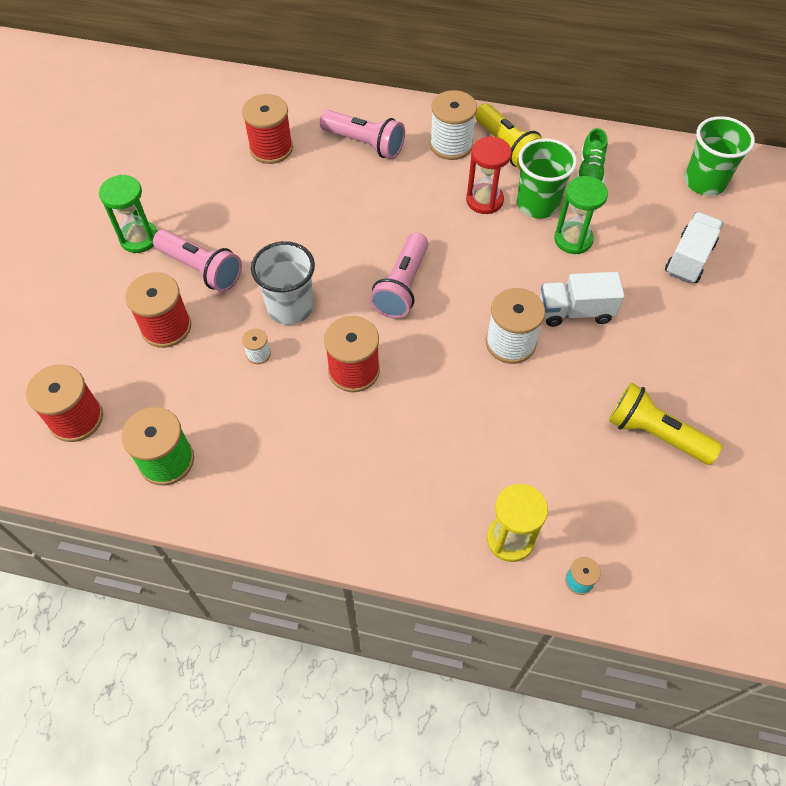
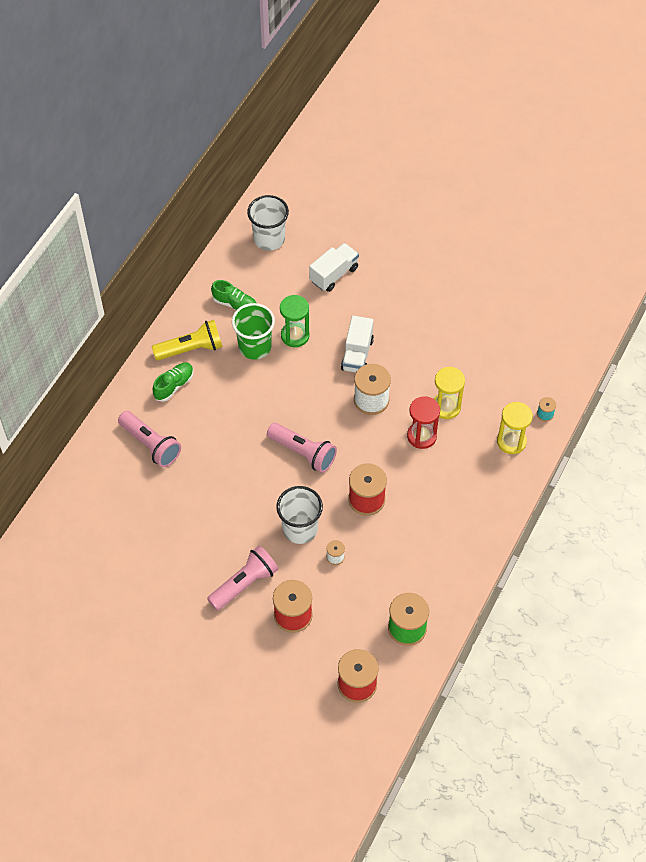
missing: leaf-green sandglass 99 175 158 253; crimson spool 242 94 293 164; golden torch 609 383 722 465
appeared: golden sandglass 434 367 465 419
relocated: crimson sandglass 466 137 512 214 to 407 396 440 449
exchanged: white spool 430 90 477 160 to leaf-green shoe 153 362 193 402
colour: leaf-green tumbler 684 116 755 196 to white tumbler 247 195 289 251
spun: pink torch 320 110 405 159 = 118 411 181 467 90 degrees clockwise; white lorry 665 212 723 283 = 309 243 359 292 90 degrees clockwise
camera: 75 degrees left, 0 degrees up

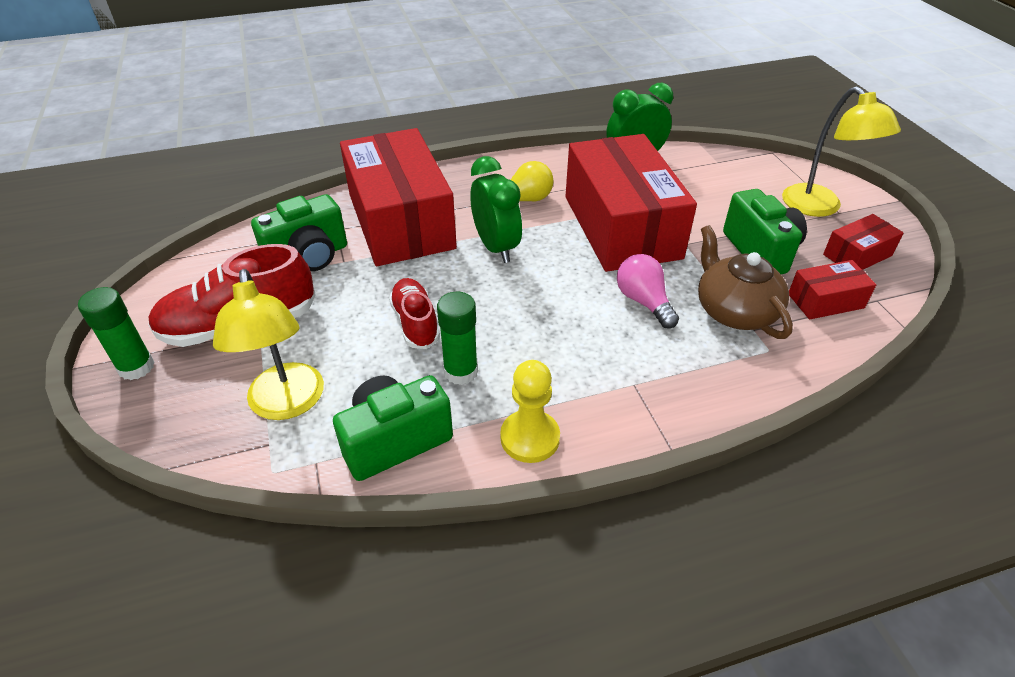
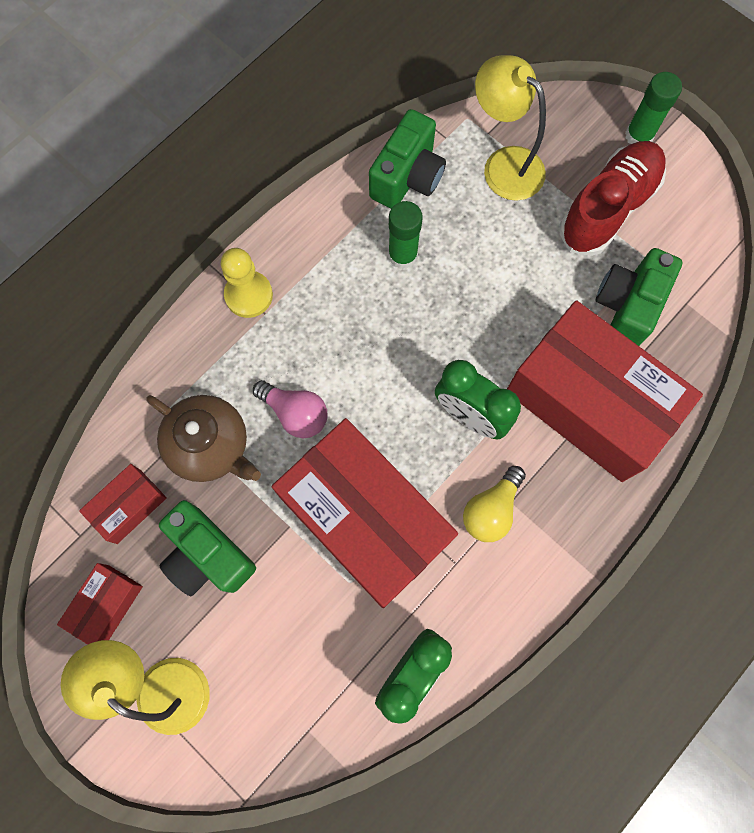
missing: crimson shoe 389 278 440 349
relocated: golden game pawn 500 360 560 463 to 221 248 273 318
camera: 150 degrees right, 30 degrees up

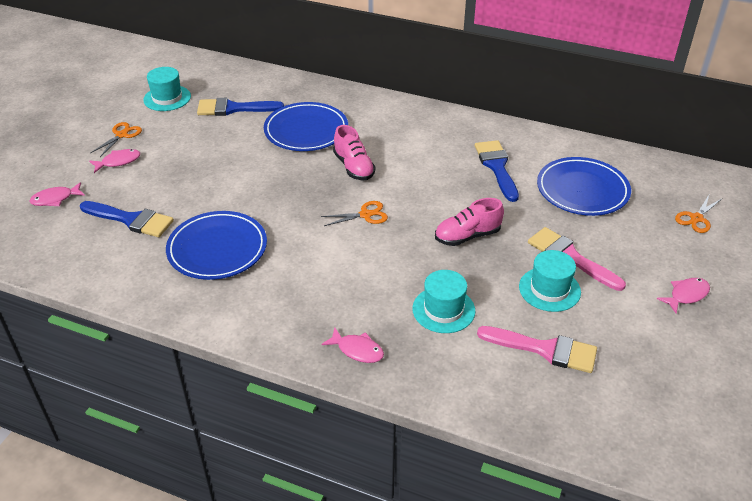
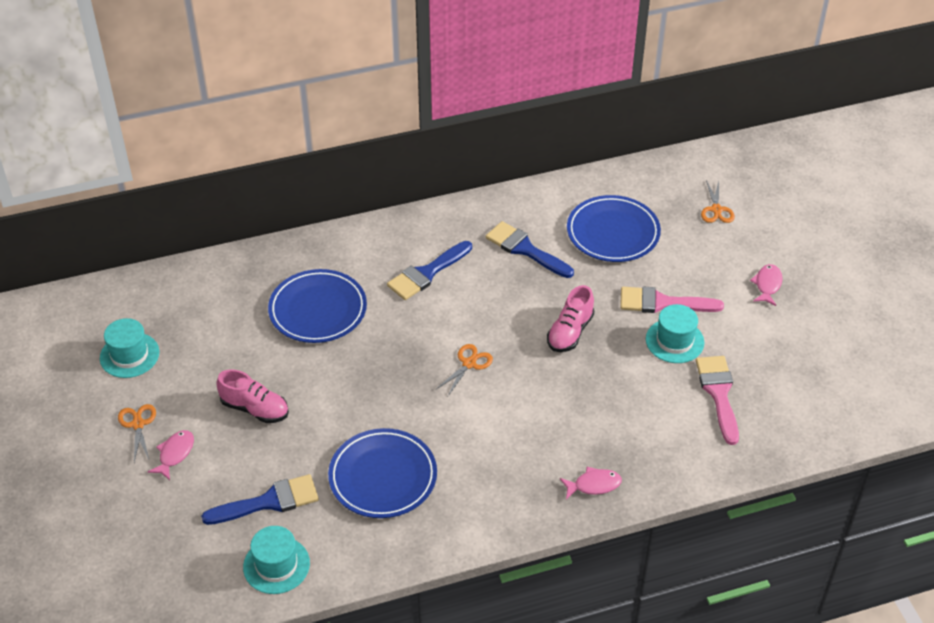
missing: pink fish 29 182 85 206
relocated: pink shoe 333 125 375 180 to 216 369 289 423; turquoise top hat 412 270 475 333 to 243 526 310 594; royal blue paint brush 197 98 284 116 to 387 241 472 300
spun: pink paint brush 477 326 597 373 = 696 356 739 445 75 degrees counterclockwise
camera: 40 degrees left, 5 degrees up

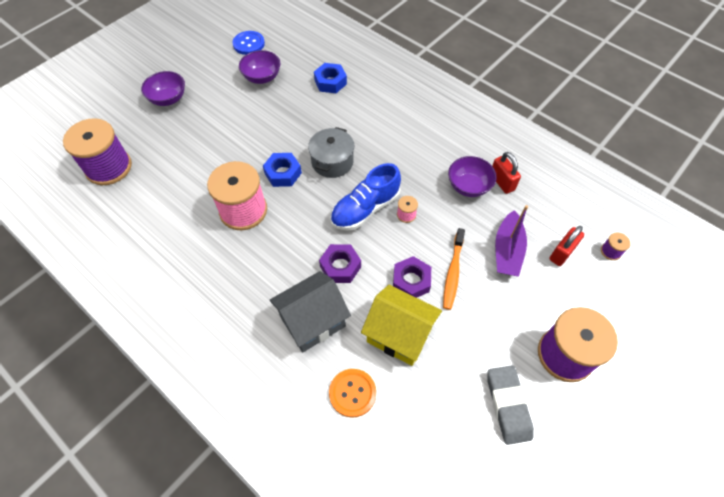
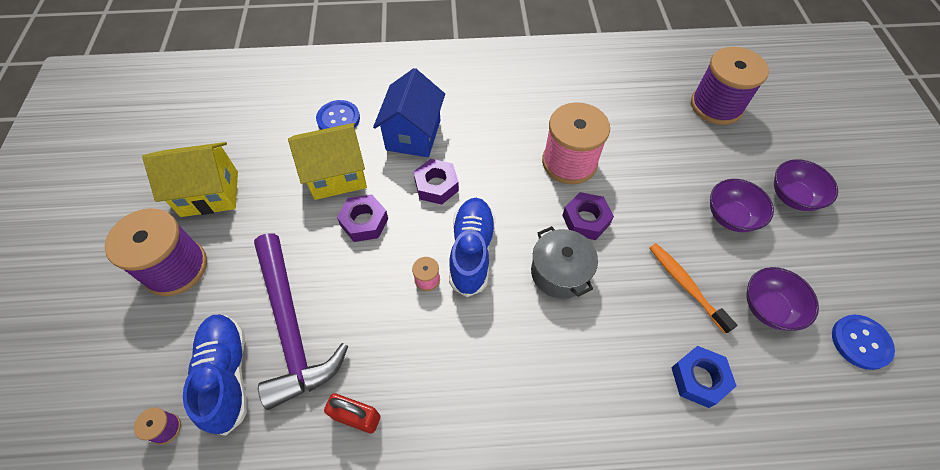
relocated: orange-coloured tooth brush 443 228 465 310 to 650 243 737 334; royal purple bowl 448 156 497 197 to 710 179 774 232
exchanged: grey eraser 488 366 534 445 to golden cottage 142 142 238 217; crimson padlock 549 226 584 266 to royal blue shoe 183 314 247 436; royal purple boat 495 205 528 277 to royal purple carpenter's hammer 254 233 348 410
colour: orange-coloured sewing button 329 369 376 418 to royal blue sewing button 316 100 360 130; grey cottage 270 271 351 353 to royal blue cottage 373 68 445 157; royal blue hex nut 263 153 302 187 to royal purple hex nut 562 192 614 240
camera: 135 degrees right, 0 degrees up

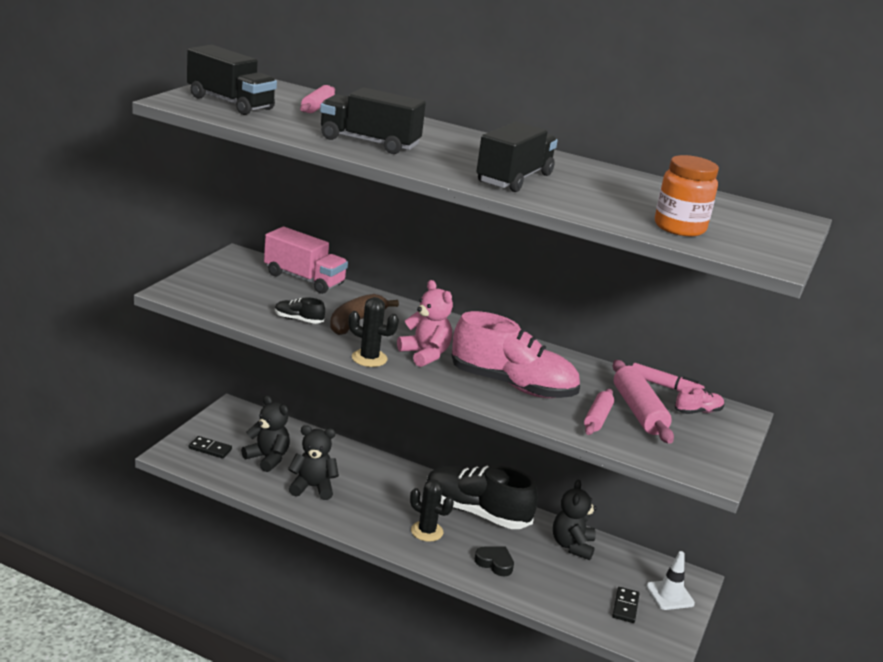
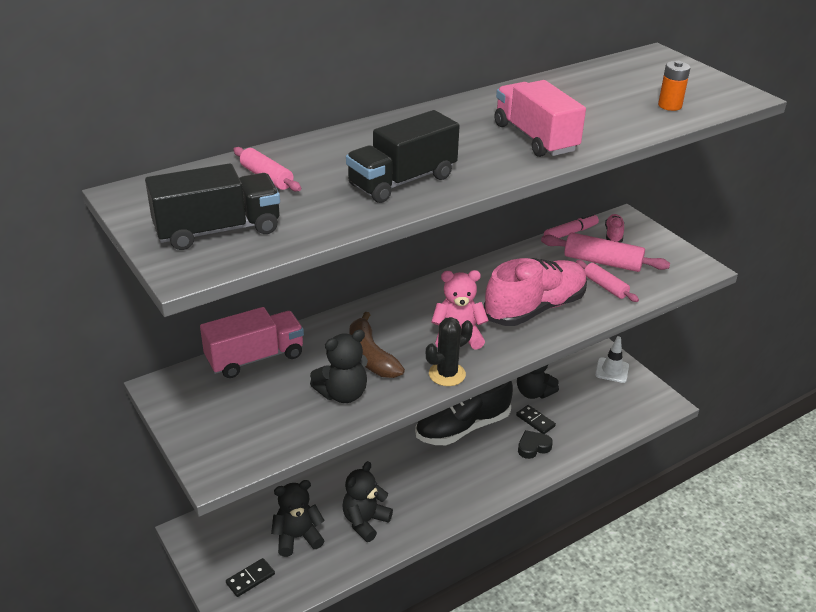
missing: jet-black saguaro cactus 410 479 454 542
relocated: jet-black domino 612 587 640 623 to 516 405 556 434
exchanged: jet-black shoe 275 297 325 324 to jet-black teddy 310 330 368 403; orange-coloured preserve jar 655 155 719 236 to orange-coloured AA battery 658 61 690 111
colour: jet-black lorry 476 121 557 192 to pink lorry 495 80 586 157
camera: 55 degrees left, 10 degrees up

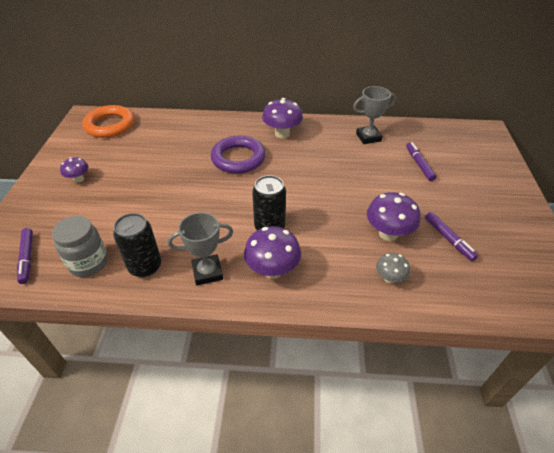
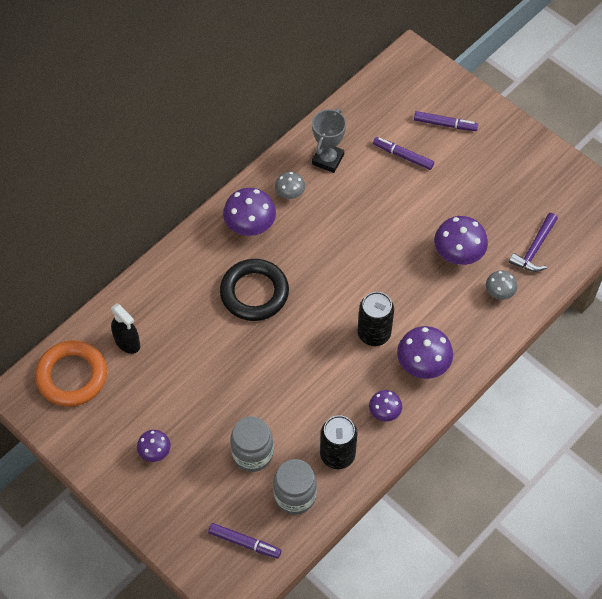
appeared: jet-black spray bottle 111 303 140 354; grey preserve jar 230 416 274 472; grey mushroom 275 172 305 199; royal purple carpenter's hammer 509 213 558 272
relocated: royal purple felt pen 425 212 478 261 to 414 111 478 131
exchanged: grey prize cup 168 212 233 286 to royal purple mushroom 369 390 402 421
colour: royal purple torus 211 136 266 174 to jet-black torus 220 259 289 321
camera: 50 degrees left, 15 degrees up

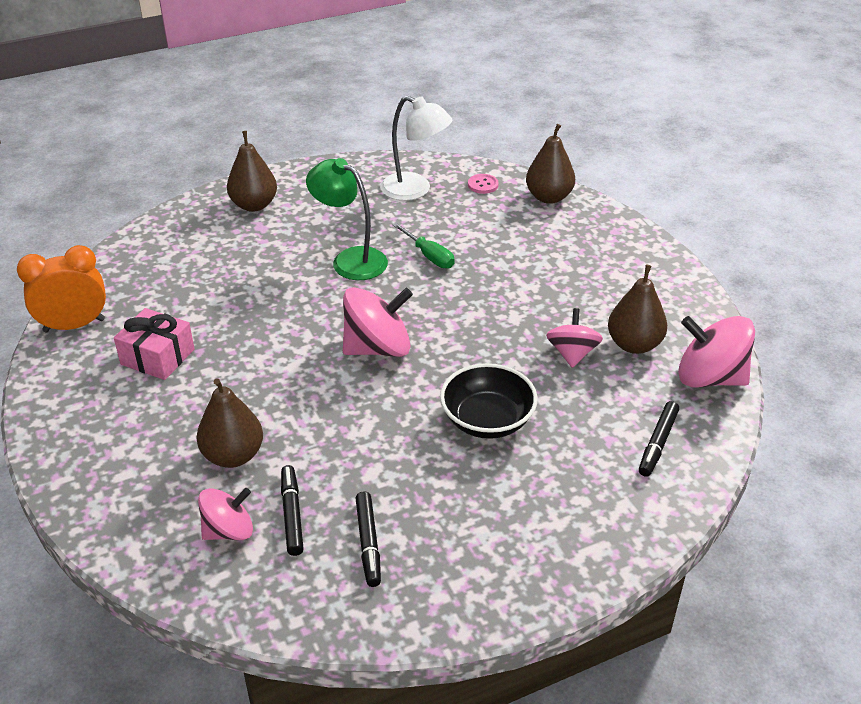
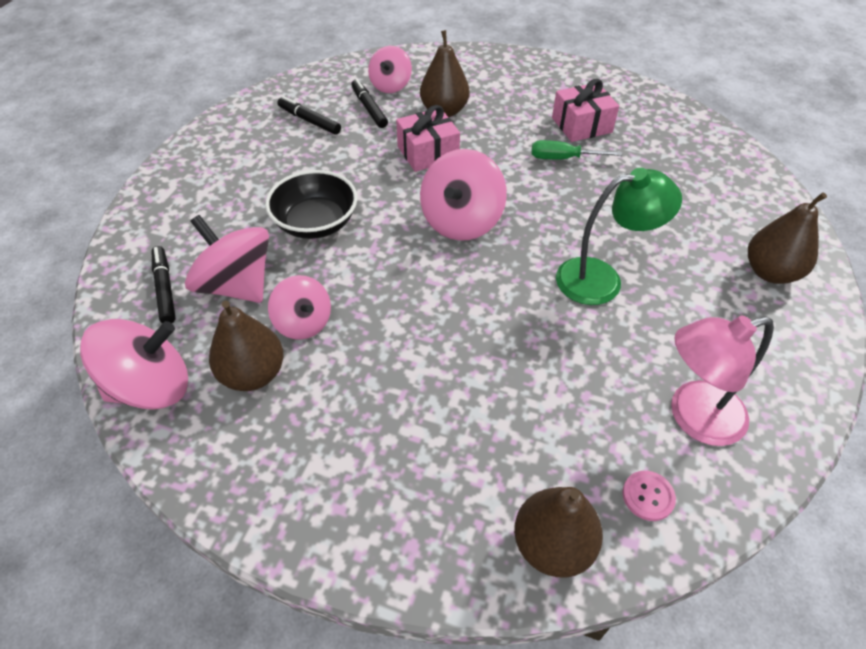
missing: orange-coloured clock 17 245 106 333
appeared: pink toy top 185 215 269 303; pink present 396 105 460 172
relocated: leaf-green flat screwdriver 393 223 455 269 to 532 140 622 160
colour: white lamp 380 96 453 201 to pink lamp 671 315 774 446
spun: jet-black felt pen 281 465 304 556 = 351 79 388 128 150 degrees counterclockwise
camera: 135 degrees right, 10 degrees up

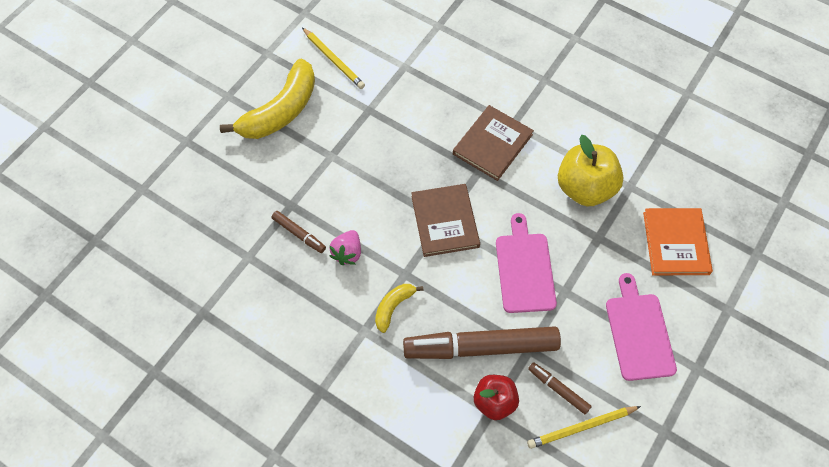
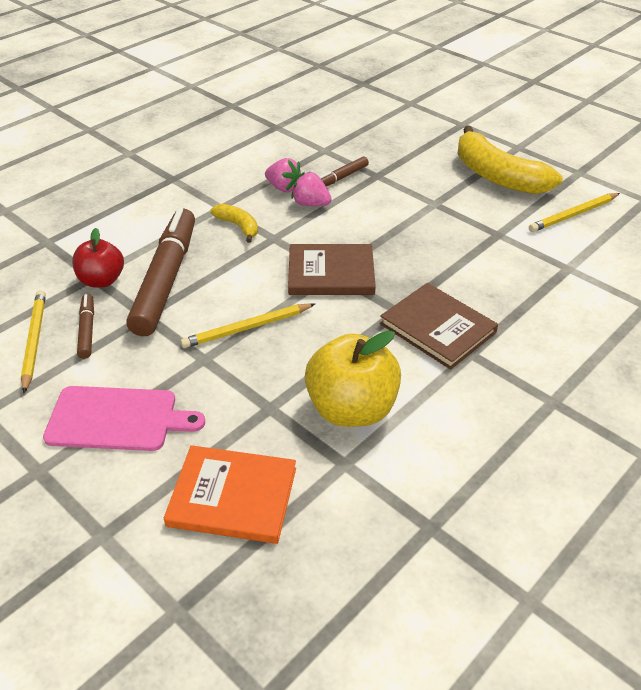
appeared: pink strawberry 265 158 301 192
exchanged: pink bread board 496 213 557 313 to golden pencil 180 303 315 348
spun: russet felt pen 528 362 592 415 = 77 294 94 359 60 degrees counterclockwise
camera: 100 degrees right, 20 degrees down

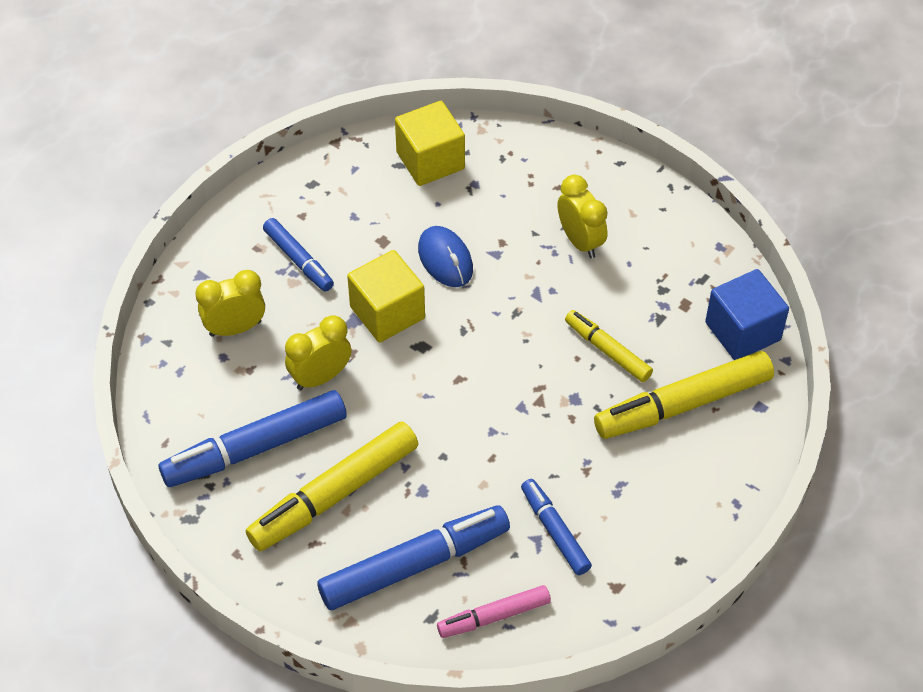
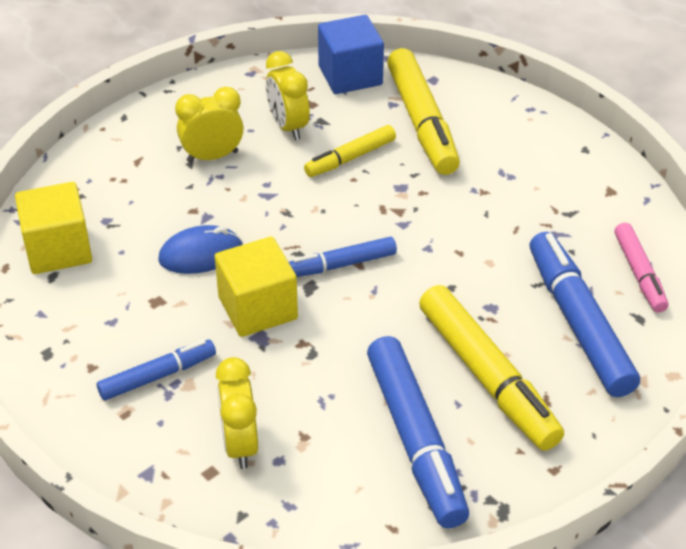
relocated: golden clock 285 315 351 390 to 266 51 310 140; royal blue felt pen 521 479 592 575 to 289 237 397 277
camera: 80 degrees left, 10 degrees down

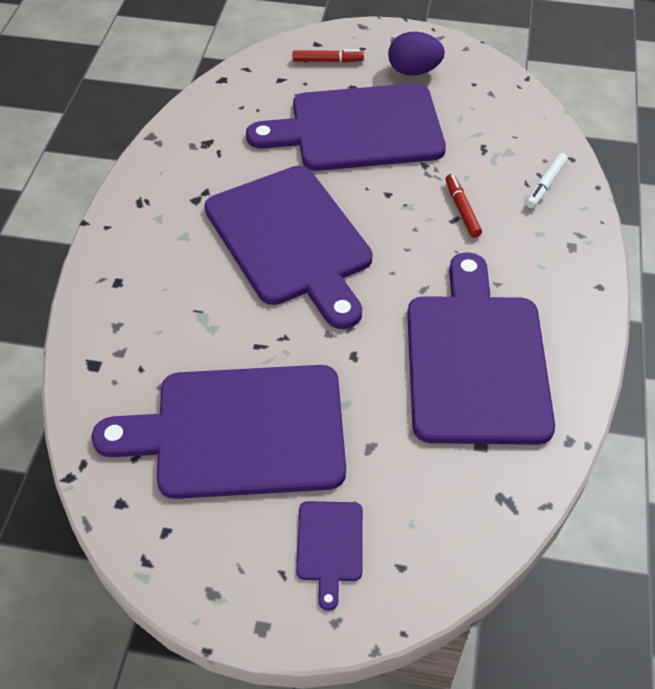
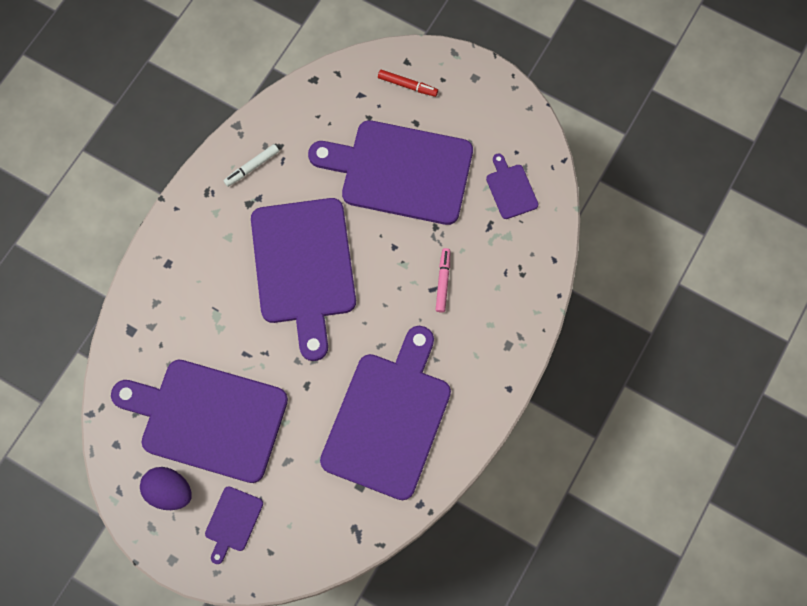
appeared: royal purple bread board 486 153 539 219
relocated: royal purple toy egg 388 32 445 75 to 140 467 192 510; white felt pen 526 153 568 208 to 223 144 279 187
colour: crimson felt pen 445 174 482 238 to pink felt pen 436 248 450 313
camera: 20 degrees right, 20 degrees up

